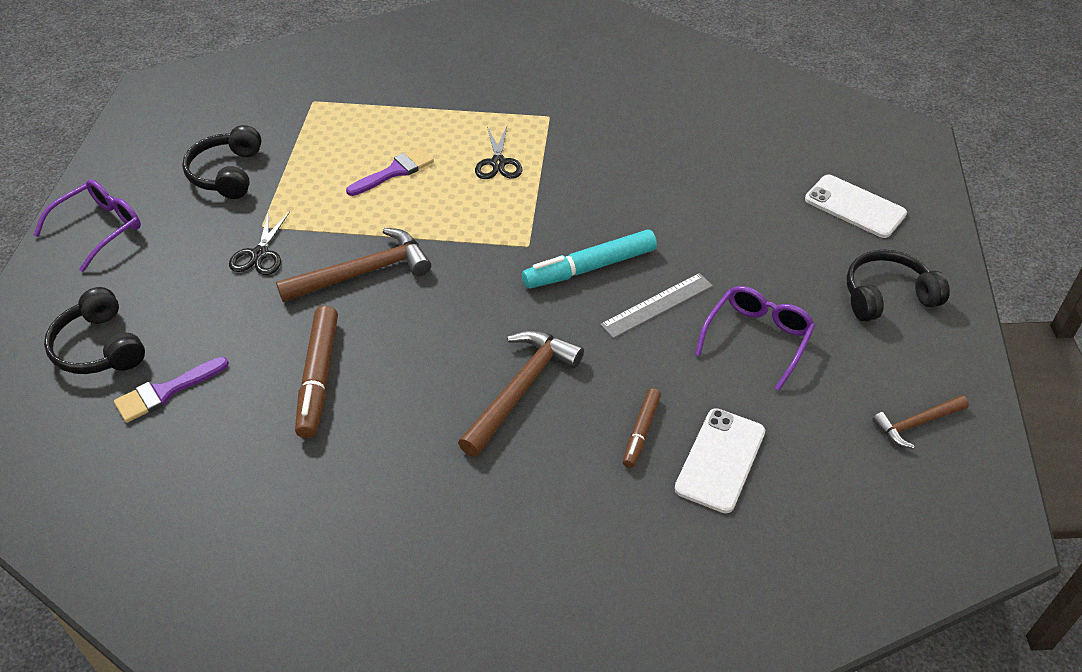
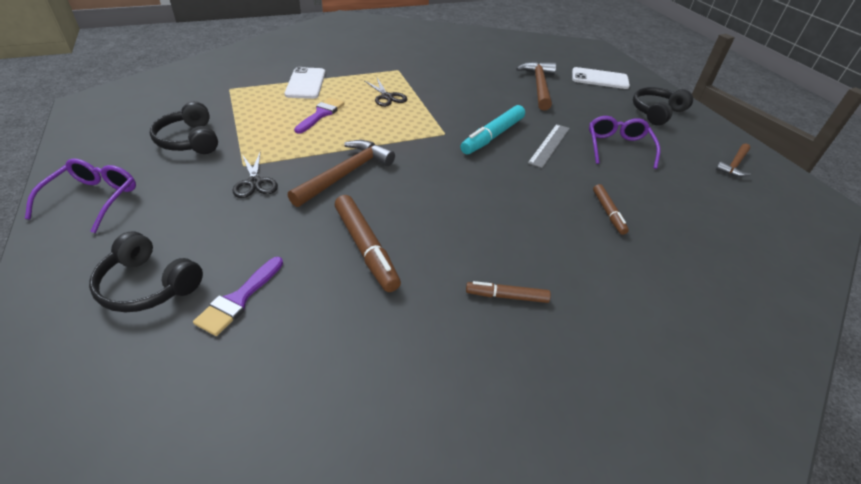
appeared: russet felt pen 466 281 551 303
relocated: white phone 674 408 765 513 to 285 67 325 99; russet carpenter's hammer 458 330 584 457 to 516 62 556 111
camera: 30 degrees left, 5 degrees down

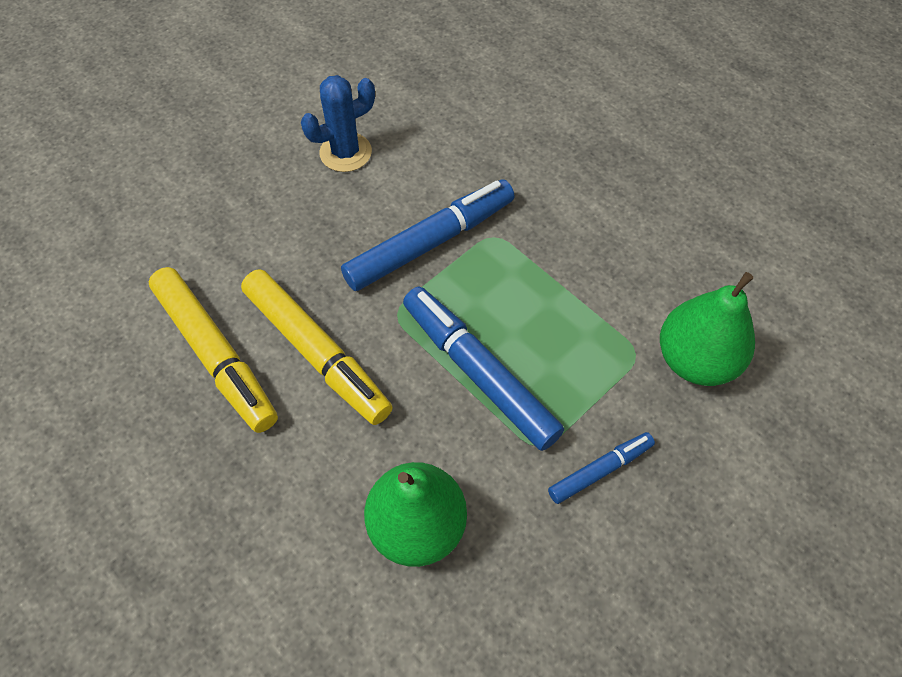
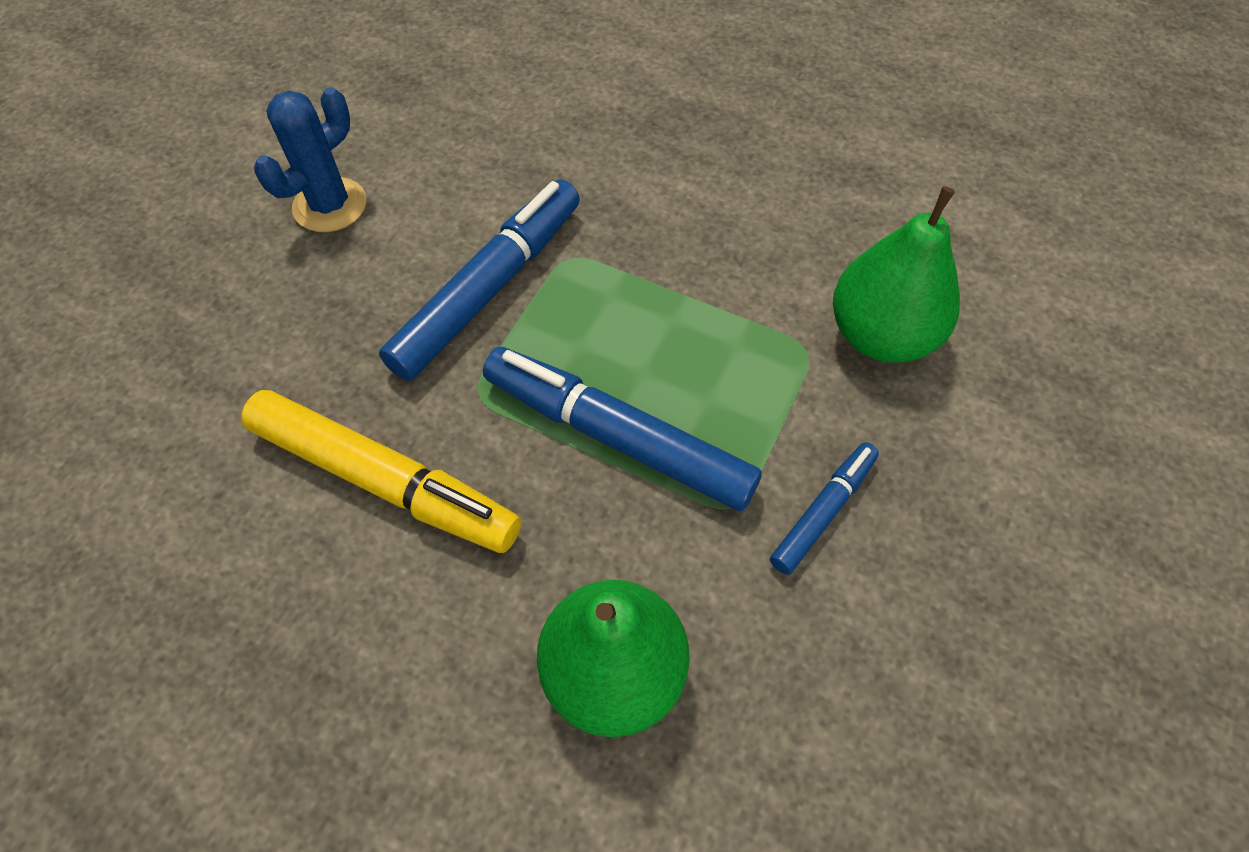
missing: golden felt pen 149 267 278 433
camera: 20 degrees left, 0 degrees up

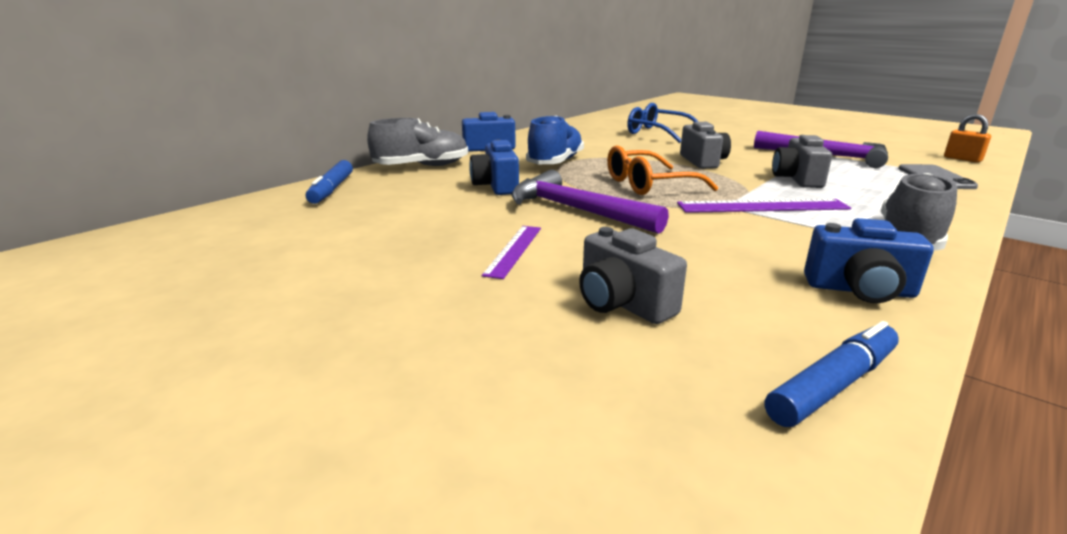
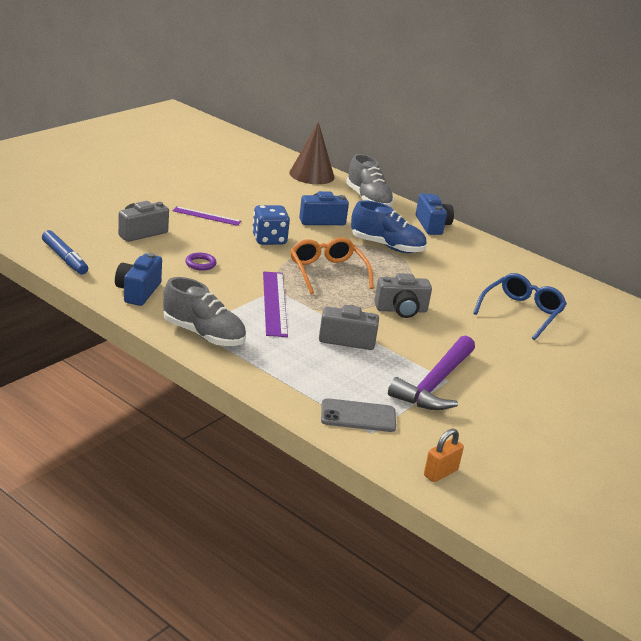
appeared: royal purple torus 185 253 216 271
exchanged: royal purple carpenter's hammer 512 170 669 234 to royal blue game die 252 205 290 245; royal blue felt pen 306 160 353 204 to russet solid cone 289 122 335 184
camera: 85 degrees right, 5 degrees up

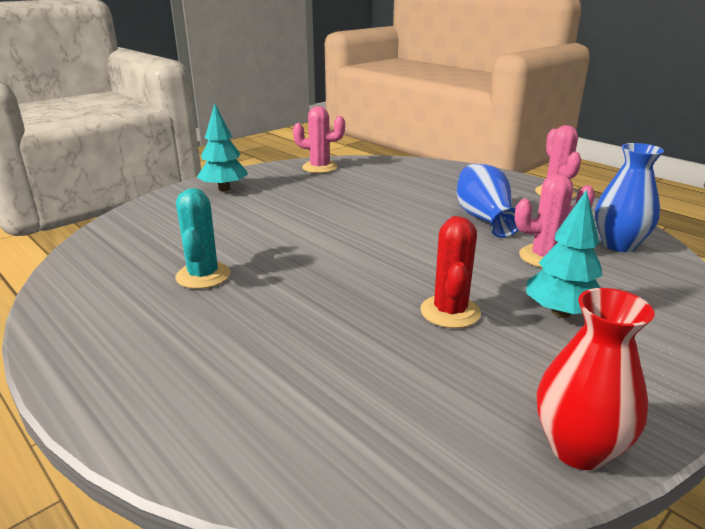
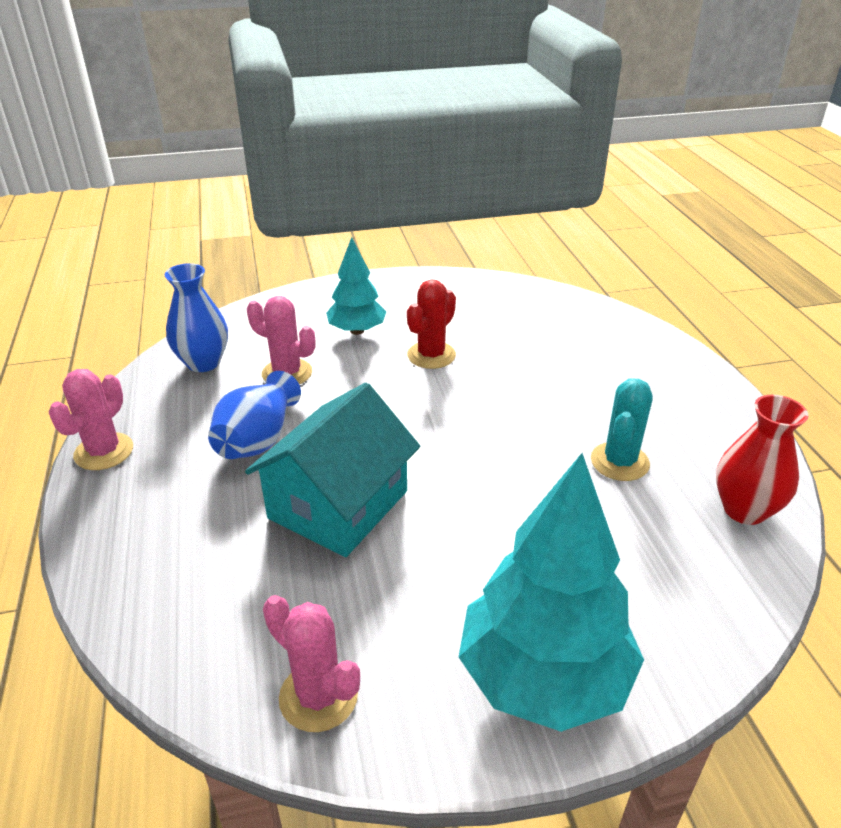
appeared: turquoise cottage 245 383 420 557
relocated: crimson tall vase 537 288 655 470 to 716 395 809 525
size: turquoise tree 197 103 248 191 = 459 453 644 732 x1.77
camera: 150 degrees left, 10 degrees up

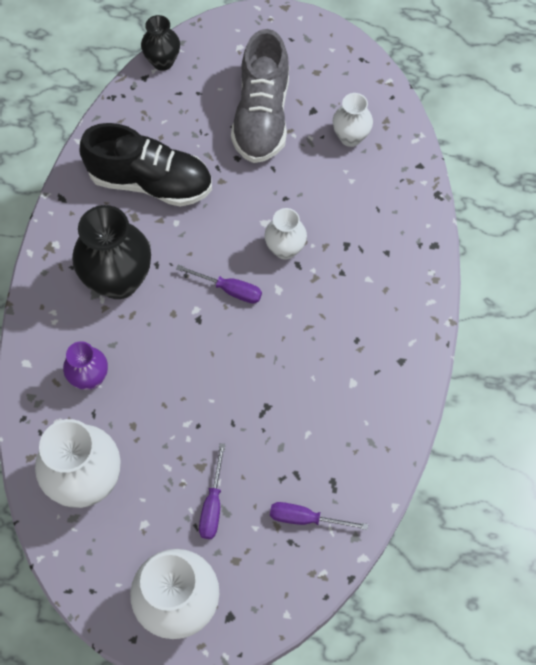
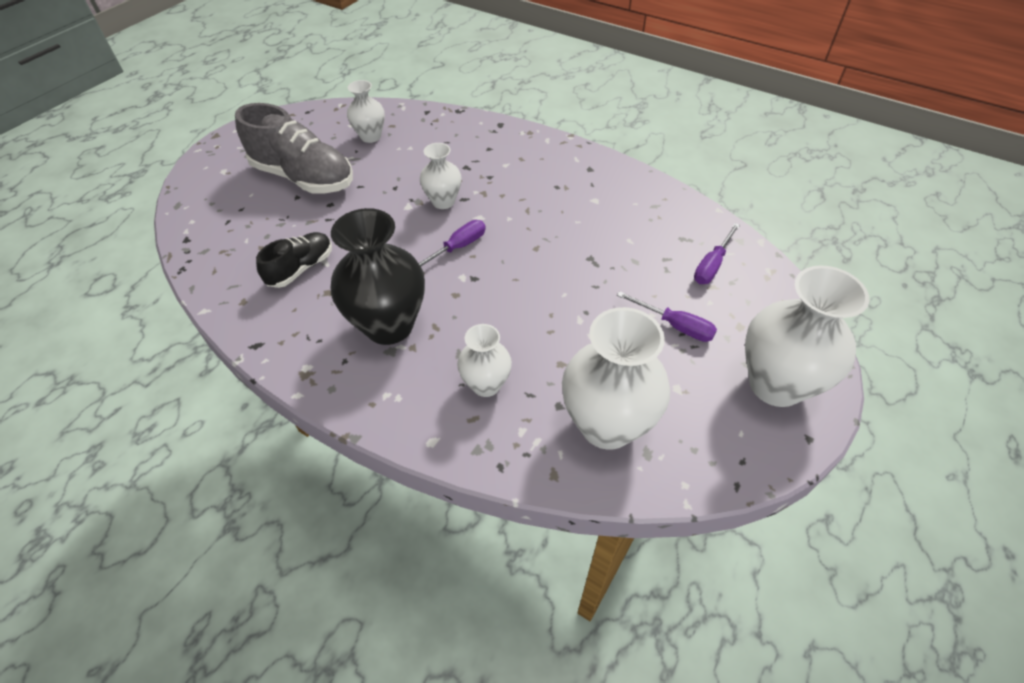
missing: jet-black tall vase 141 15 180 71
colour: royal purple tall vase 63 341 108 390 to white tall vase 457 324 512 397
size: jet-black shoe 79 123 212 207 = 256 232 332 288 x0.56
camera: 65 degrees left, 15 degrees down

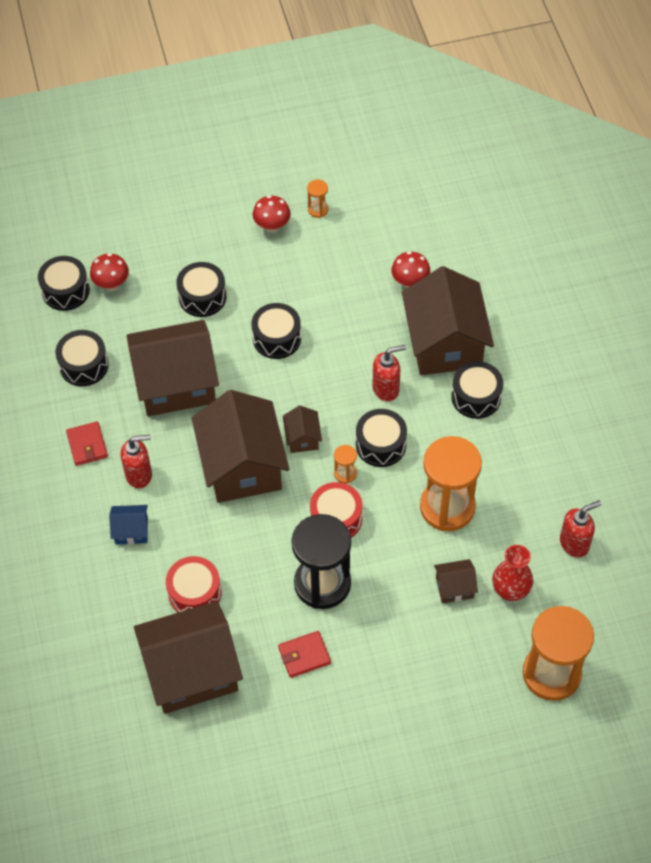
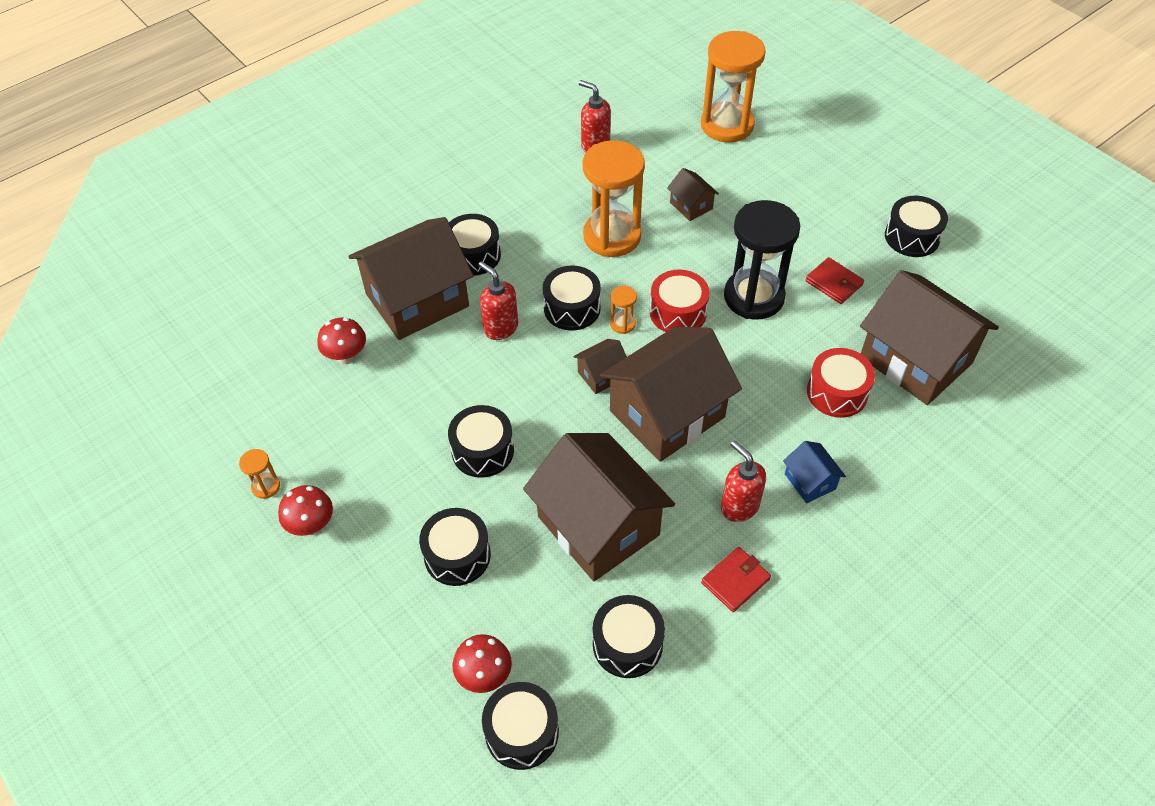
missing: crimson tall vase 492 545 533 601
appeared: jet-black toy drum 885 196 948 257
camera: 115 degrees left, 5 degrees down

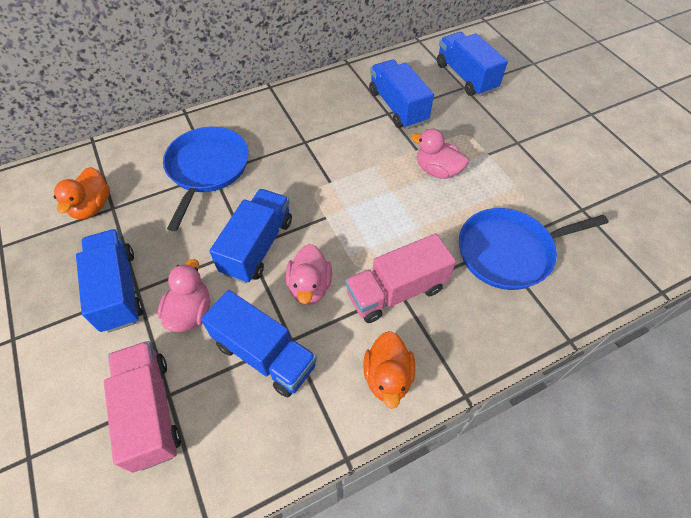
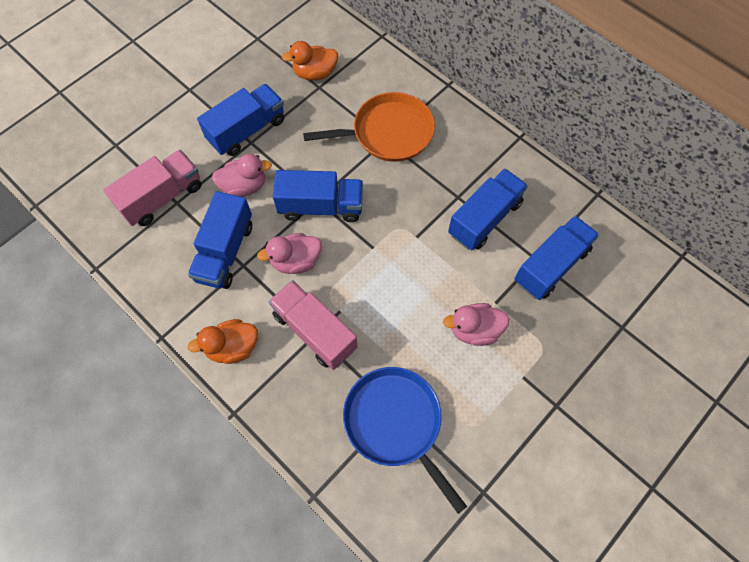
relocated: royal blue lorry 437 32 508 96 to 448 168 528 250
colour: royal blue skillet 163 127 249 231 to orange-coloured skillet 303 92 435 162
spun: pink toy duck 411 128 469 179 = 443 303 509 346 105 degrees counterclockwise
camera: 70 degrees right, 10 degrees up

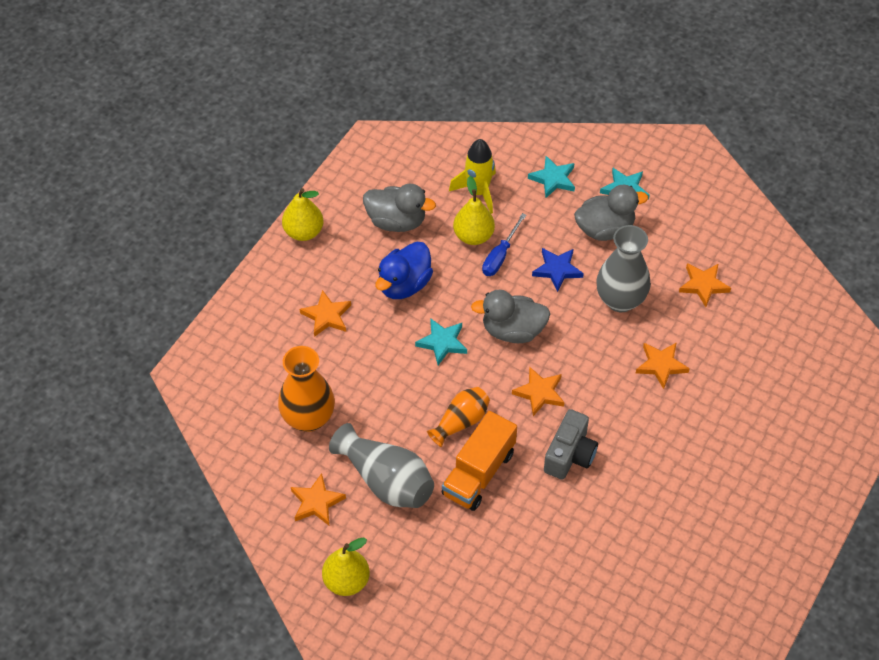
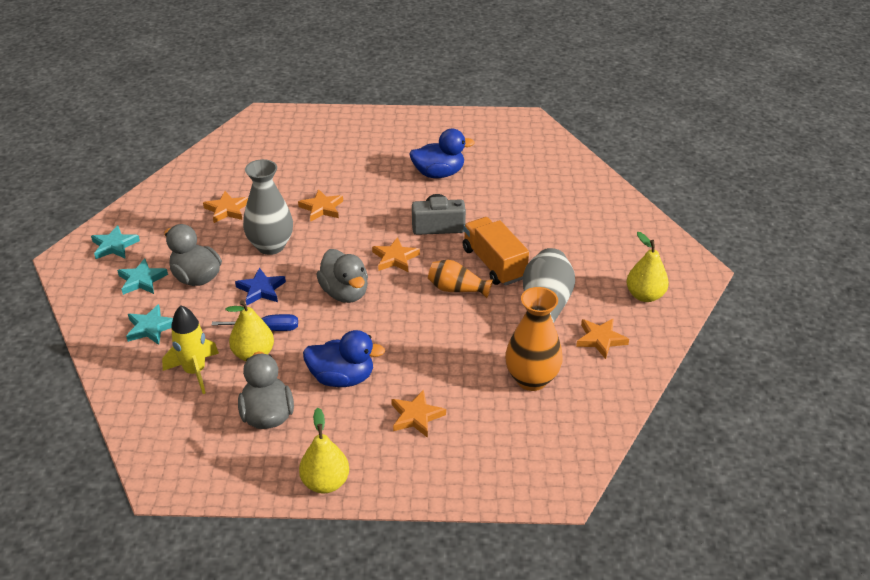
appeared: royal blue toy duck 409 129 475 178
relocated: turquoise star 415 318 467 365 to 91 225 140 259
spun: orange-coloured lorry 442 411 517 511 = 463 217 529 286 120 degrees counterclockwise
camera: 120 degrees left, 15 degrees down

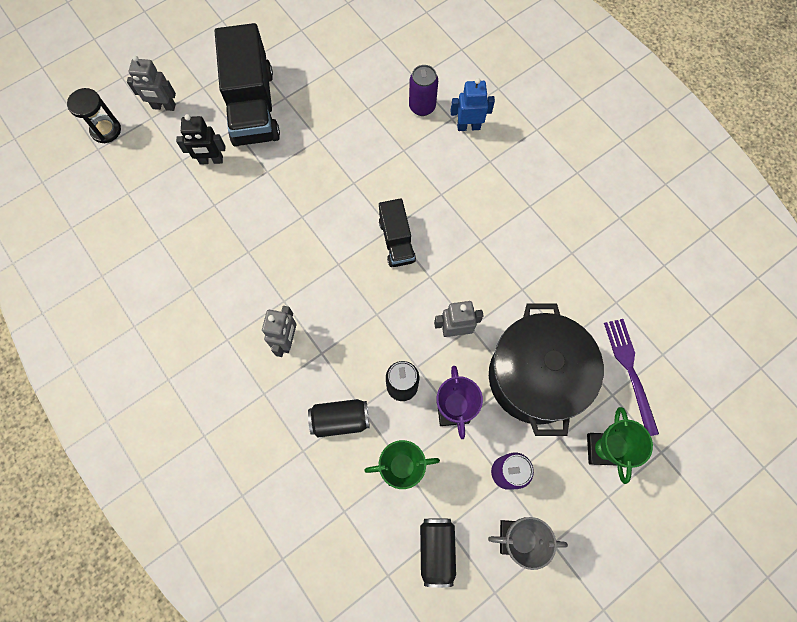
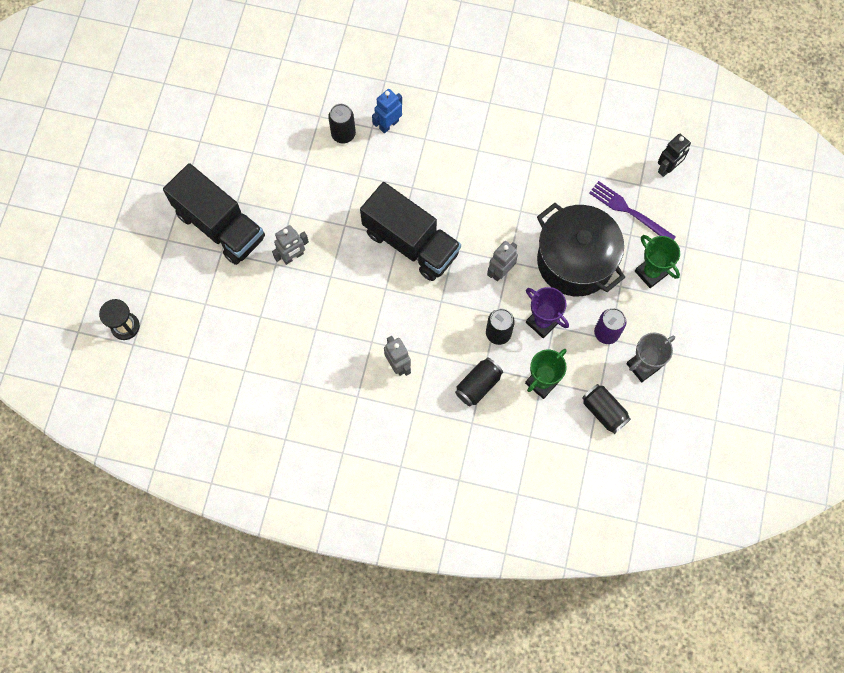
relocated: grey robot figure 127 55 176 111 to 272 225 309 265; jet-black robot figure 176 114 225 165 to 658 134 691 177
colour: royal purple soda can 409 65 438 116 to jet-black soda can 328 104 356 144
size: jet-black lorry 379 198 416 267 = 360 182 461 281 x1.85
camera: 40 degrees left, 0 degrees up

